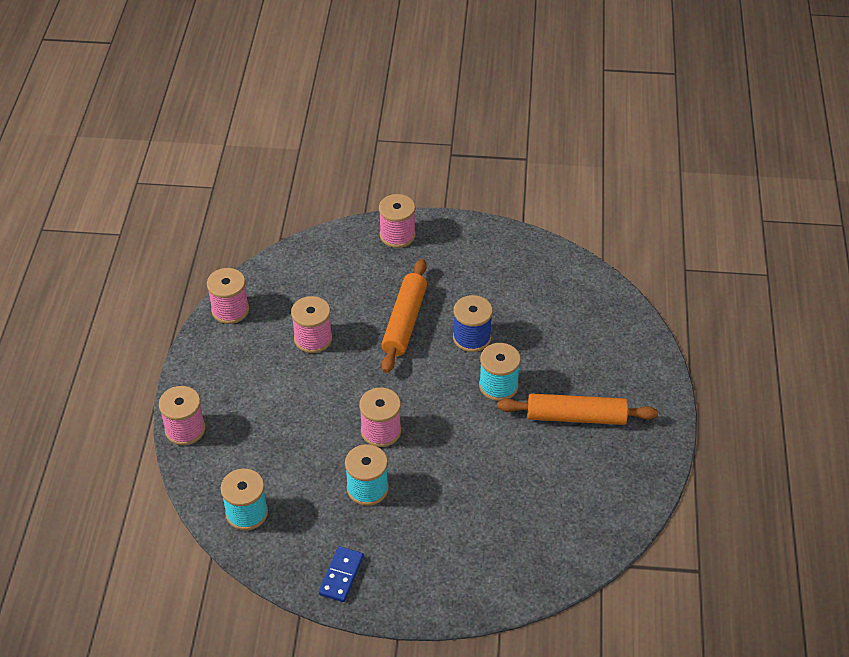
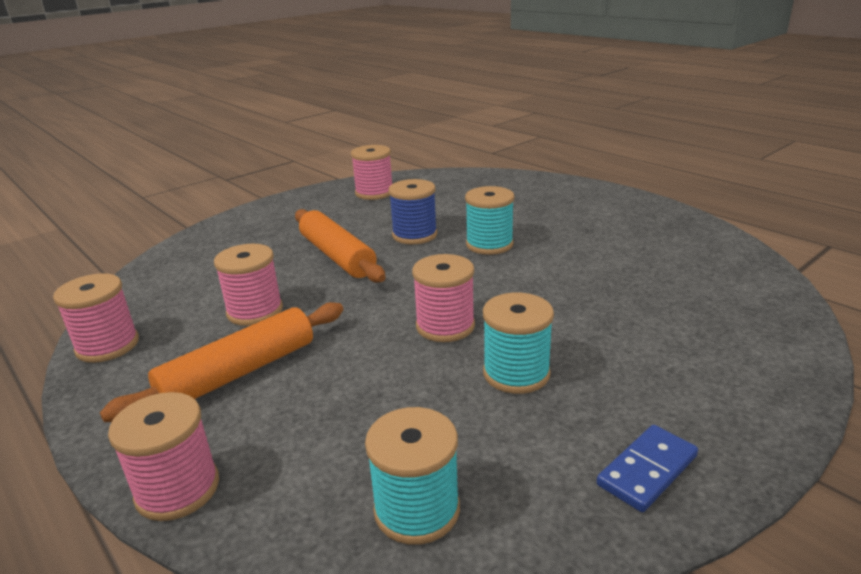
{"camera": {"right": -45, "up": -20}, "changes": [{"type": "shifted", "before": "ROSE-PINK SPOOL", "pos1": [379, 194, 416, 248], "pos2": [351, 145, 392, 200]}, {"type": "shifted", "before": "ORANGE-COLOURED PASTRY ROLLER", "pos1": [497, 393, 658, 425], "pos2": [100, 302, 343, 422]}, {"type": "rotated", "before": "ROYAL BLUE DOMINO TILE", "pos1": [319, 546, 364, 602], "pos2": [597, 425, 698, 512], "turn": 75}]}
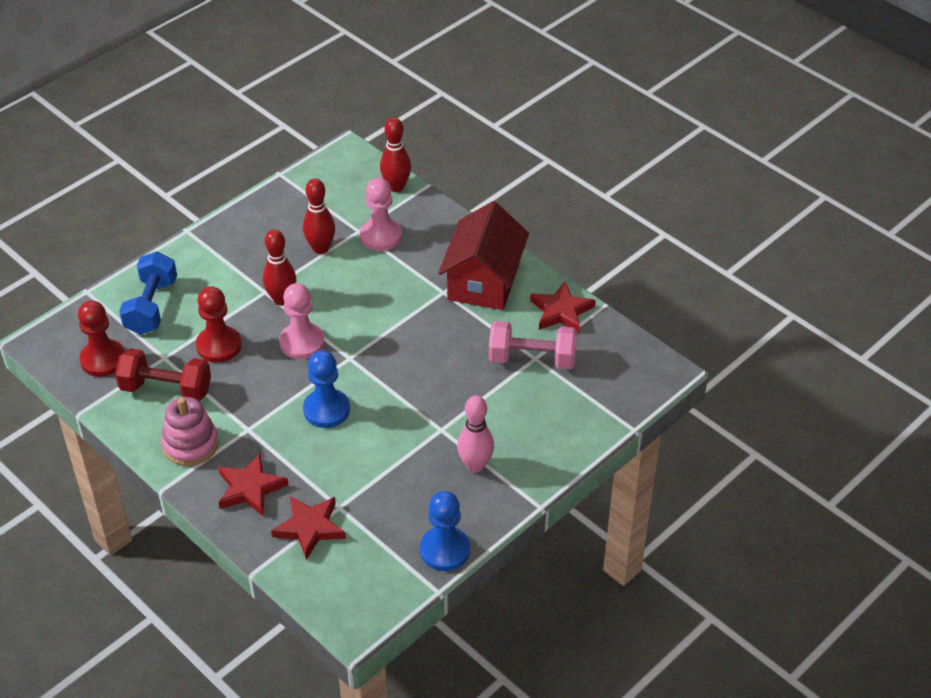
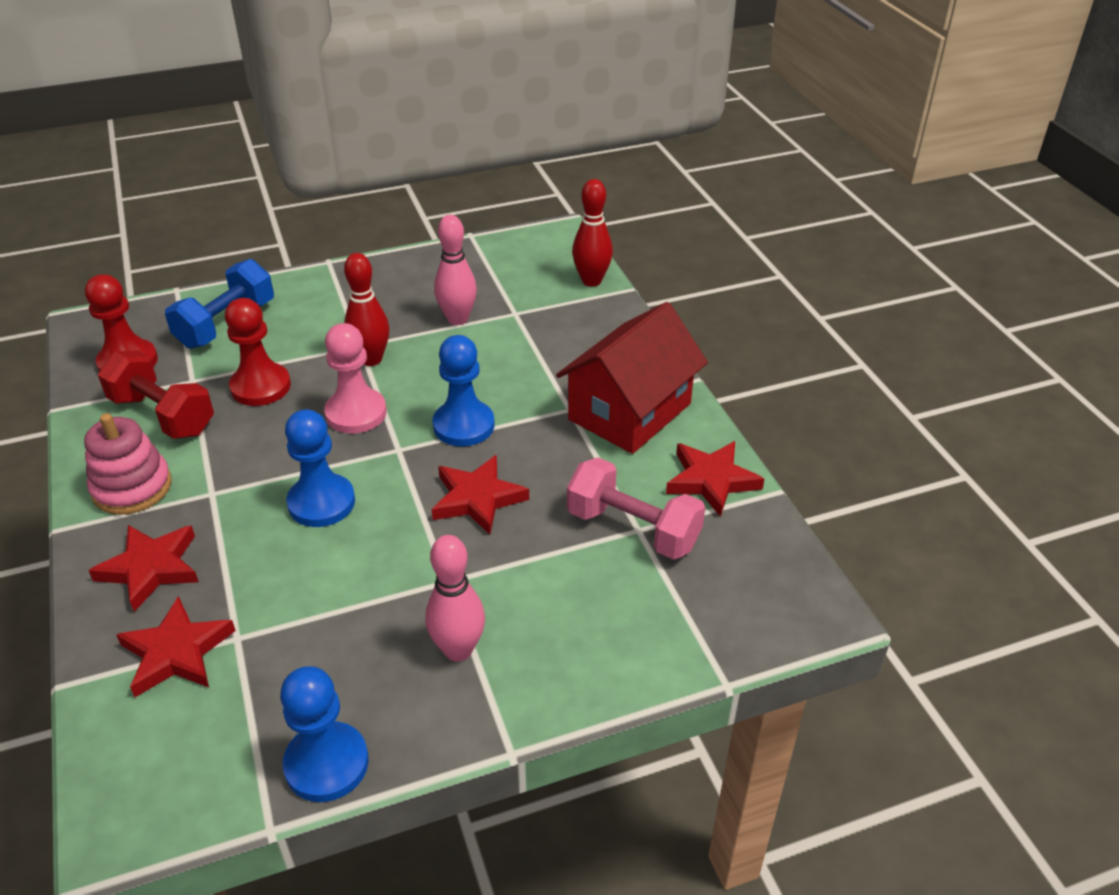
{"camera": {"right": 25, "up": -5}, "changes": [{"type": "repainted", "before": "SCARLET SKITTLE", "after": "ROSE-PINK SKITTLE", "pos1": [303, 178, 335, 254], "pos2": [434, 215, 477, 325]}, {"type": "gone", "before": "ROSE-PINK PAWN", "pos1": [360, 178, 402, 251]}, {"type": "new", "after": "ROYAL BLUE PAWN", "pos2": [432, 335, 495, 446]}, {"type": "new", "after": "SCARLET FIVE-POINTED STAR", "pos2": [431, 455, 529, 535]}]}
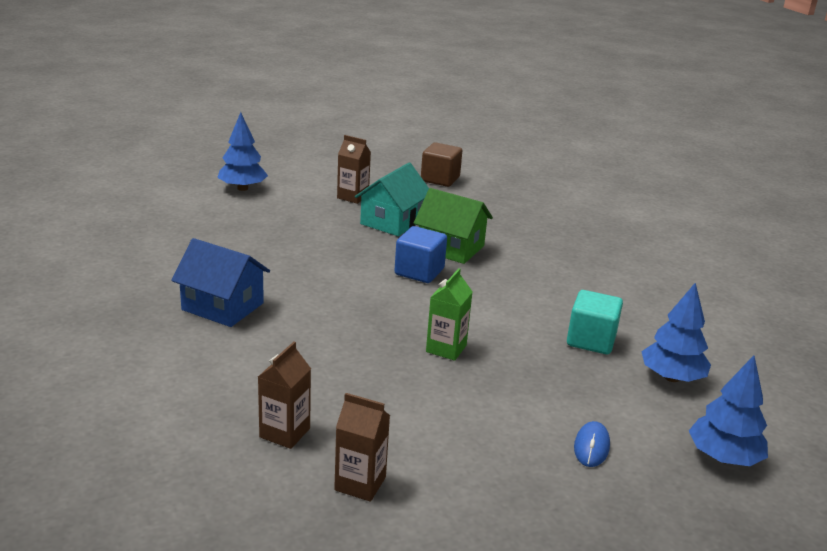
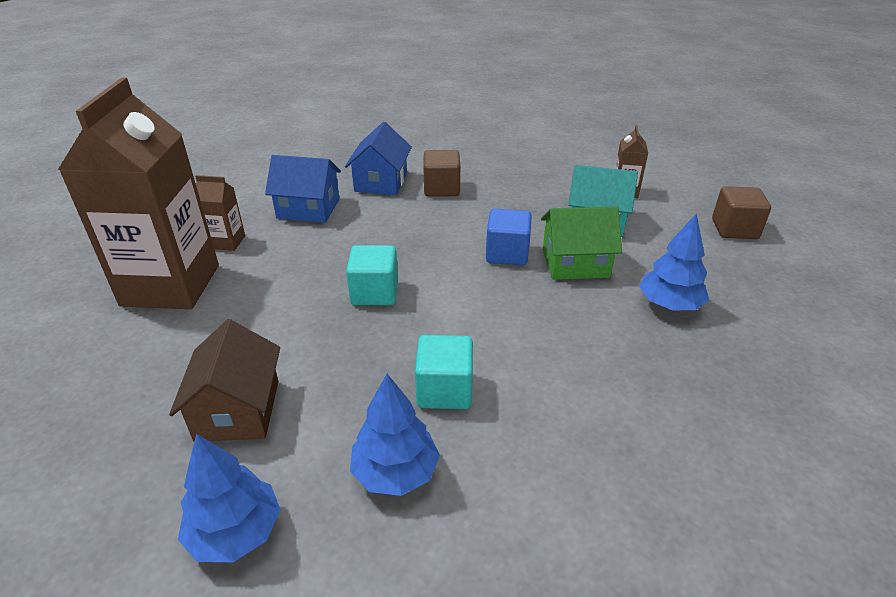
{"camera": {"right": 75, "up": 10}, "changes": [{"type": "shifted", "before": "ROYAL BLUE TOY TREE", "pos1": [217, 112, 268, 191], "pos2": [639, 213, 709, 310]}, {"type": "rotated", "before": "LEAF-GREEN COTTAGE", "pos1": [414, 188, 493, 264], "pos2": [541, 206, 622, 280], "turn": 75}, {"type": "swapped", "before": "LEAF-GREEN CARTON", "after": "TURQUOISE SOLID CUBE", "pos1": [426, 268, 473, 361], "pos2": [346, 245, 398, 305]}, {"type": "scaled", "before": "RUSSET CARTON", "pos1": [334, 393, 390, 502], "pos2": [58, 77, 219, 309], "scale": 2.43}, {"type": "swapped", "before": "ROYAL BLUE MOUSE", "after": "RUSSET COTTAGE", "pos1": [574, 421, 610, 467], "pos2": [169, 319, 280, 441]}, {"type": "new", "after": "RUSSET SOLID CUBE", "pos2": [423, 150, 460, 197]}, {"type": "new", "after": "ROYAL BLUE COTTAGE", "pos2": [265, 155, 341, 223]}]}
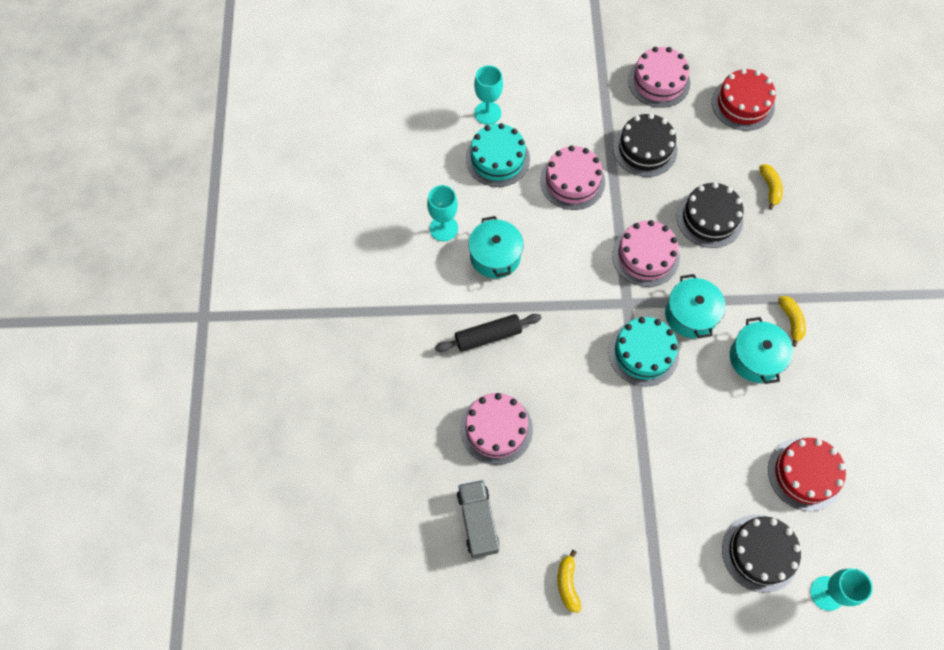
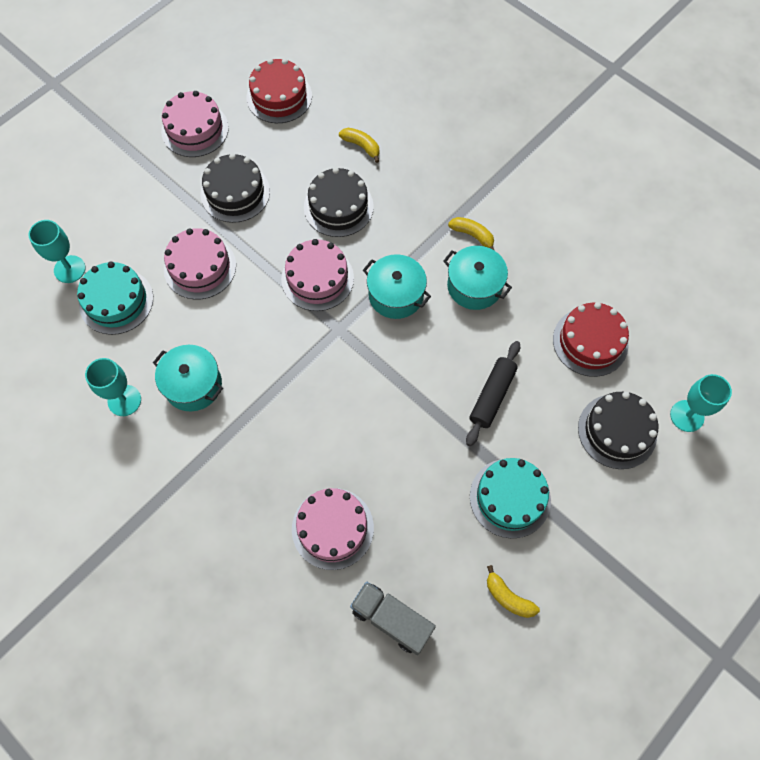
{"camera": {"right": -45, "up": 0}, "changes": [{"type": "shifted", "before": "JET-BLACK PASTRY ROLLER", "pos1": [435, 314, 541, 352], "pos2": [466, 341, 520, 446]}, {"type": "shifted", "before": "TURQUOISE GATEAU", "pos1": [608, 317, 679, 387], "pos2": [470, 458, 551, 539]}]}
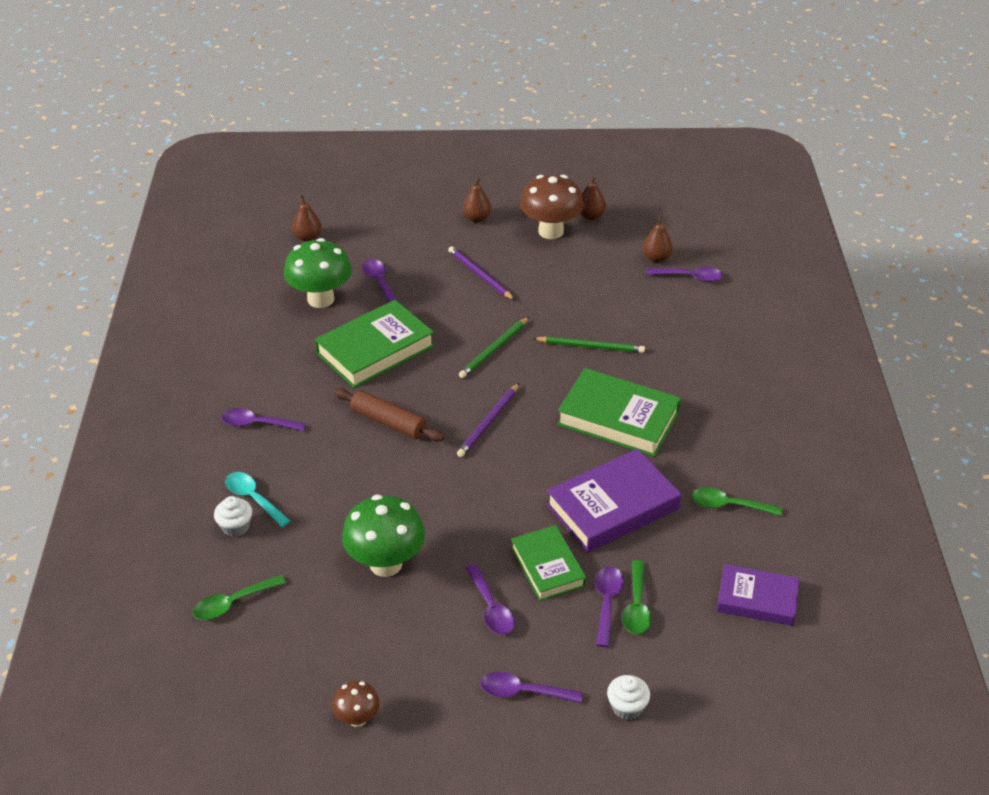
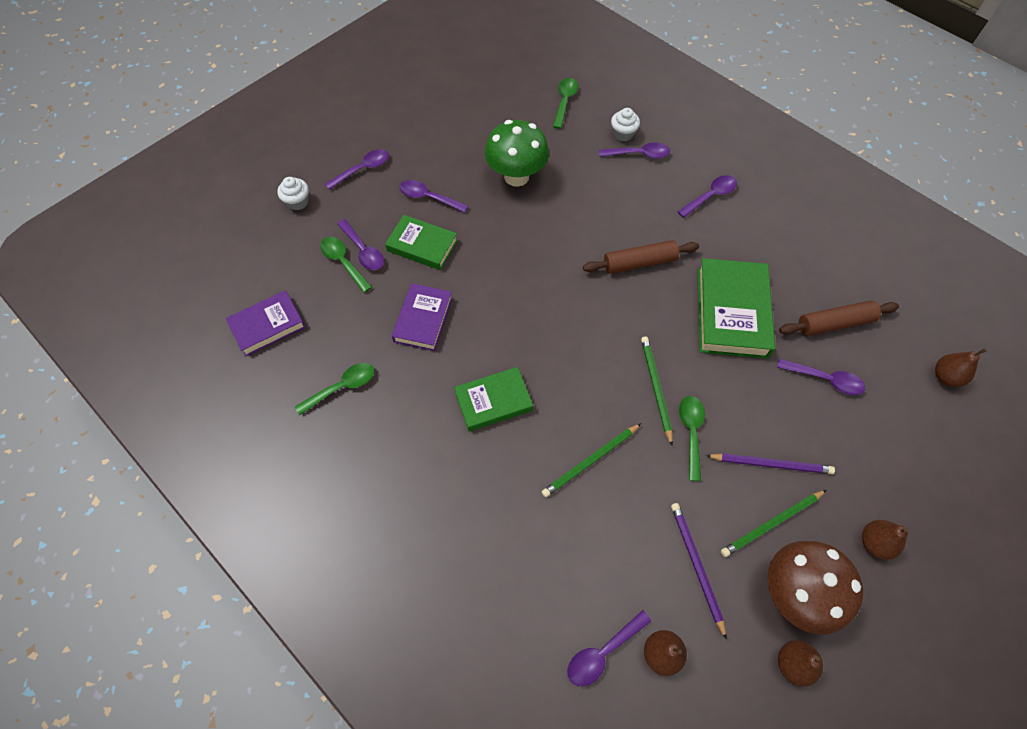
{"camera": {"right": 135, "up": 20}, "changes": [{"type": "swapped", "before": "LEAF-GREEN MUSHROOM", "after": "RUSSET PASTRY ROLLER", "pos1": [284, 238, 352, 308], "pos2": [779, 300, 899, 336]}, {"type": "scaled", "before": "LEAF-GREEN HARDCOVER", "pos1": [557, 368, 681, 457], "pos2": [454, 367, 533, 432], "scale": 0.64}, {"type": "shifted", "before": "PURPLE PENCIL", "pos1": [457, 383, 519, 457], "pos2": [671, 503, 727, 640]}, {"type": "scaled", "before": "PURPLE HARDCOVER", "pos1": [546, 449, 681, 553], "pos2": [392, 283, 452, 351], "scale": 0.64}, {"type": "repainted", "before": "TURQUOISE SPOON", "after": "PURPLE SPOON", "pos1": [225, 472, 290, 528], "pos2": [599, 142, 670, 159]}, {"type": "gone", "before": "RUSSET MUSHROOM", "pos1": [332, 681, 380, 727]}, {"type": "new", "after": "LEAF-GREEN SPOON", "pos2": [679, 396, 705, 481]}, {"type": "new", "after": "LEAF-GREEN PENCIL", "pos2": [721, 490, 827, 557]}]}
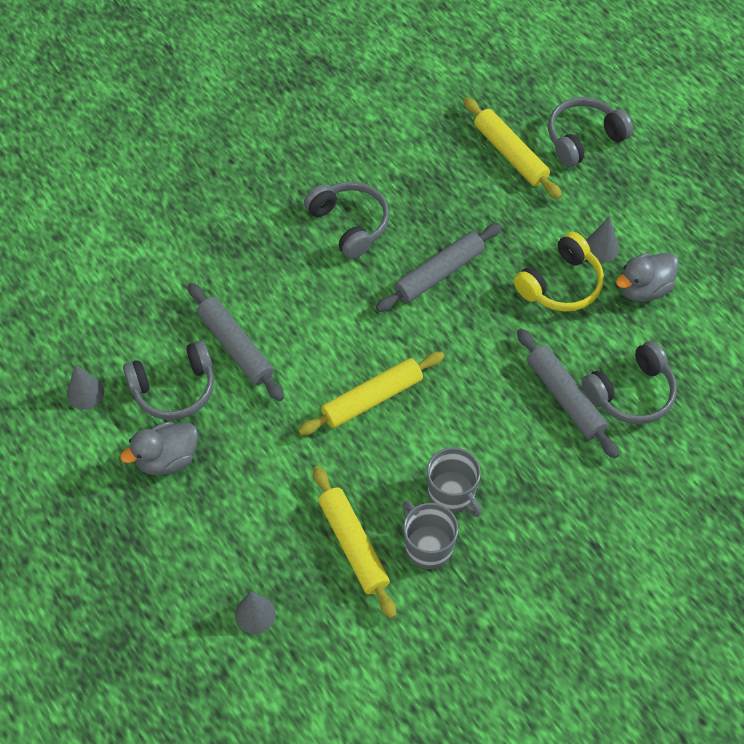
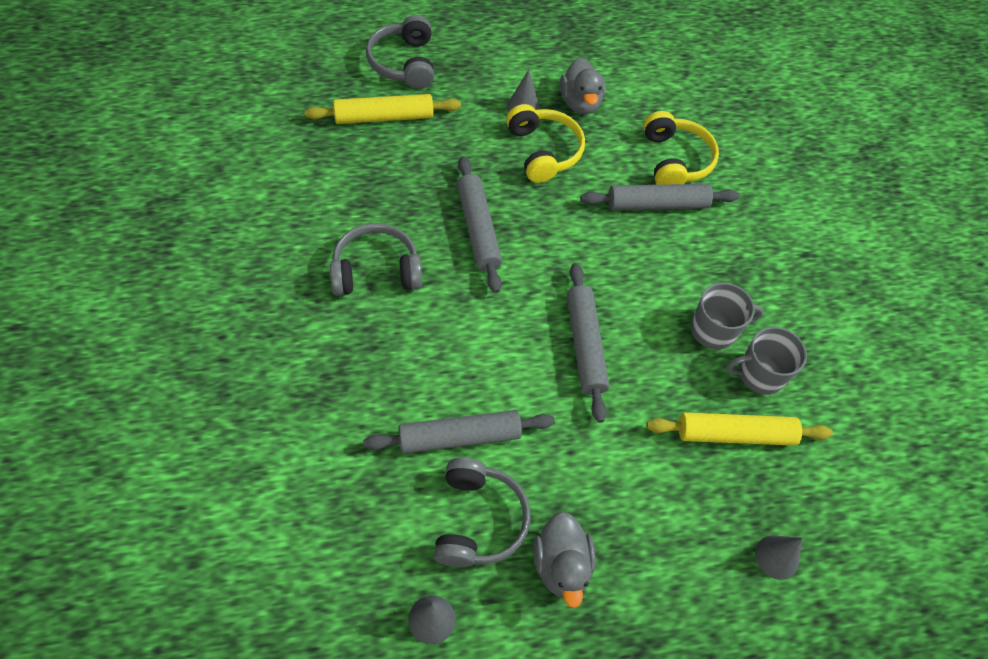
{"camera": {"right": -70, "up": 0}, "changes": [{"type": "repainted", "before": "GRAY HEADPHONES", "after": "BRIGHT YELLOW HEADPHONES", "pos1": [582, 341, 677, 424], "pos2": [643, 111, 719, 185]}, {"type": "repainted", "before": "BRIGHT YELLOW PASTRY ROLLER", "after": "GRAY PASTRY ROLLER", "pos1": [298, 352, 444, 435], "pos2": [567, 263, 609, 423]}]}
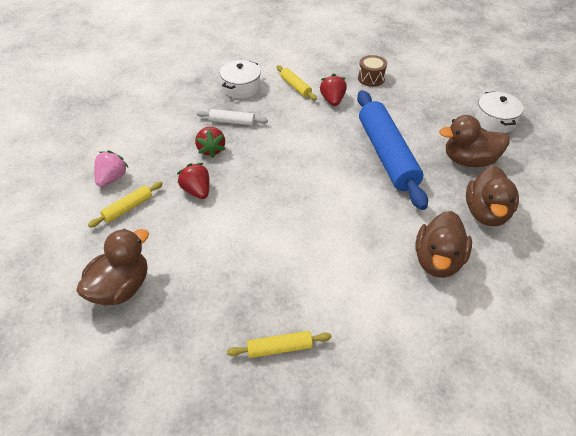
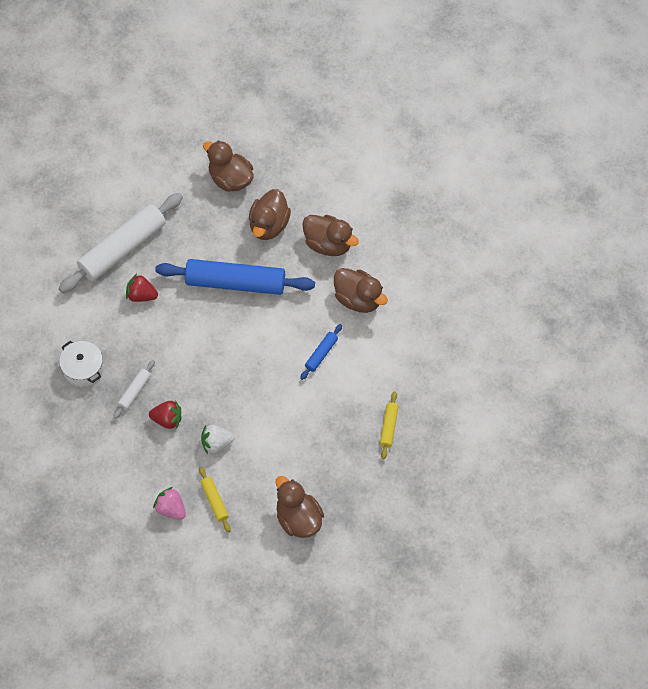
{"camera": {"right": -70, "up": 15}, "changes": [{"type": "swapped", "before": "RUSSET DRUM", "after": "WHITE PASTRY ROLLER", "pos1": [358, 55, 387, 87], "pos2": [59, 193, 183, 293]}, {"type": "gone", "before": "BRIGHT YELLOW PASTRY ROLLER", "pos1": [276, 65, 317, 100]}, {"type": "swapped", "before": "WHITE STOCKPOT", "after": "RUSSET TOY DUCK", "pos1": [475, 91, 524, 133], "pos2": [203, 140, 254, 192]}, {"type": "repainted", "before": "SCARLET BERRY", "after": "WHITE BERRY", "pos1": [177, 163, 210, 199], "pos2": [201, 425, 235, 454]}, {"type": "new", "after": "ROYAL BLUE PASTRY ROLLER", "pos2": [300, 324, 342, 380]}]}
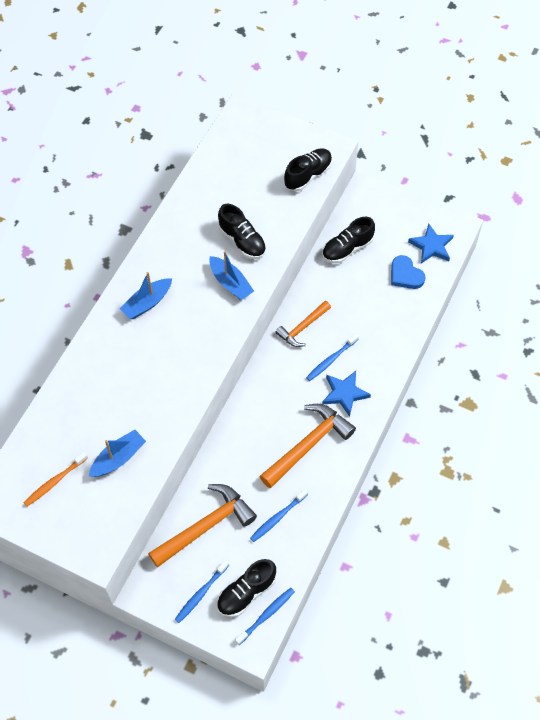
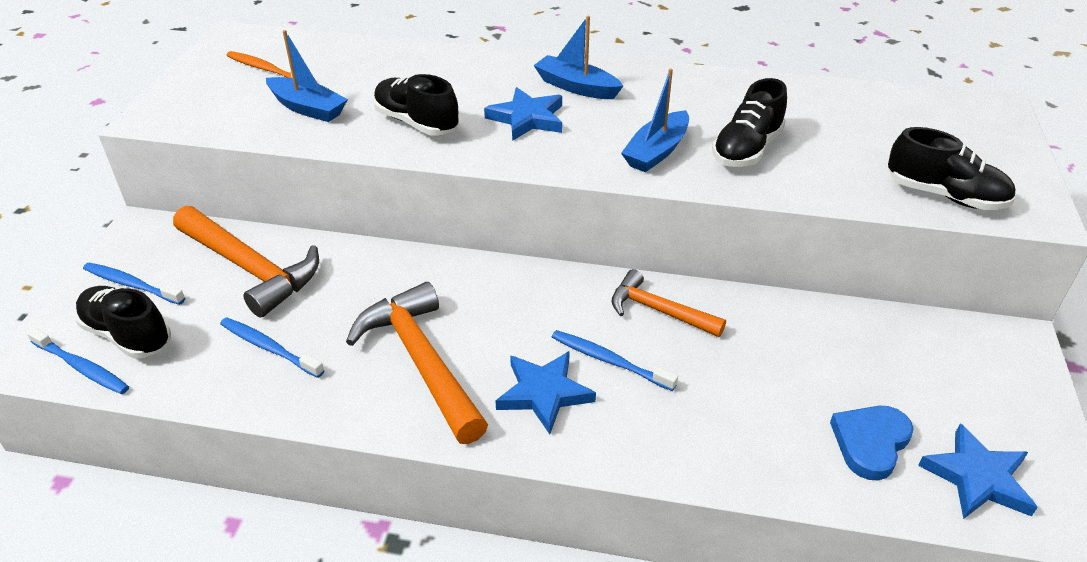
{"camera": {"right": 75, "up": -20}, "changes": [{"type": "shifted", "before": "JET-BLACK SHOE", "pos1": [322, 217, 375, 263], "pos2": [373, 74, 459, 136]}, {"type": "rotated", "before": "ORANGE-COLOURED CARPENTER'S HAMMER", "pos1": [259, 404, 356, 488], "pos2": [346, 282, 488, 444], "turn": -150}, {"type": "new", "after": "ROYAL BLUE FIVE-POINTED STAR", "pos2": [484, 87, 562, 141]}]}
